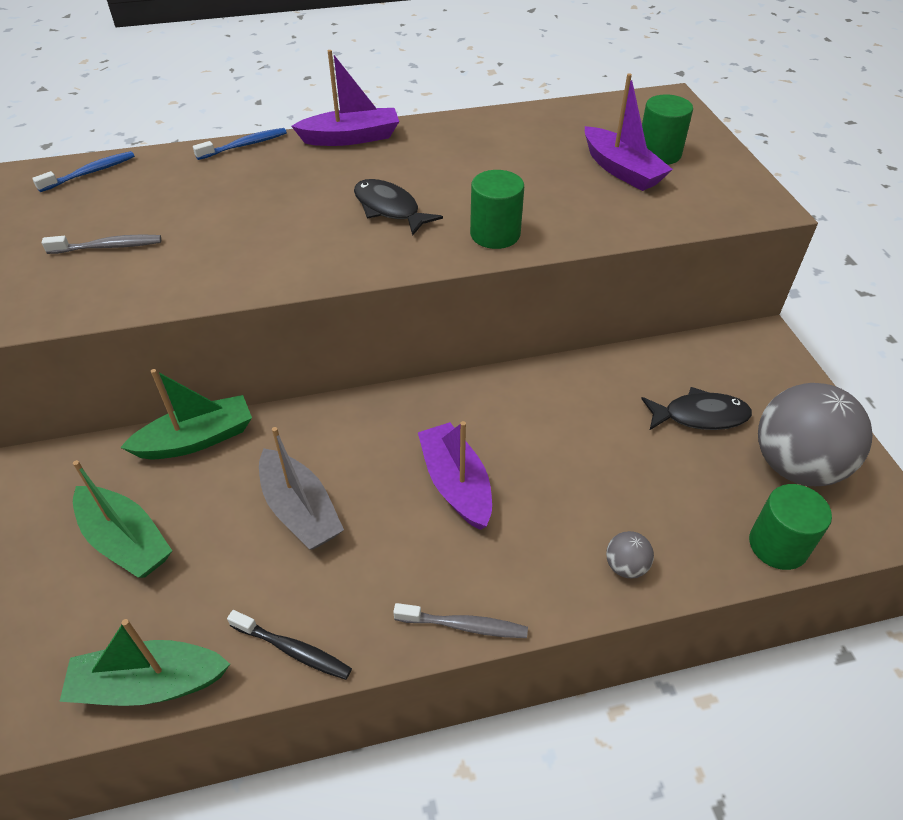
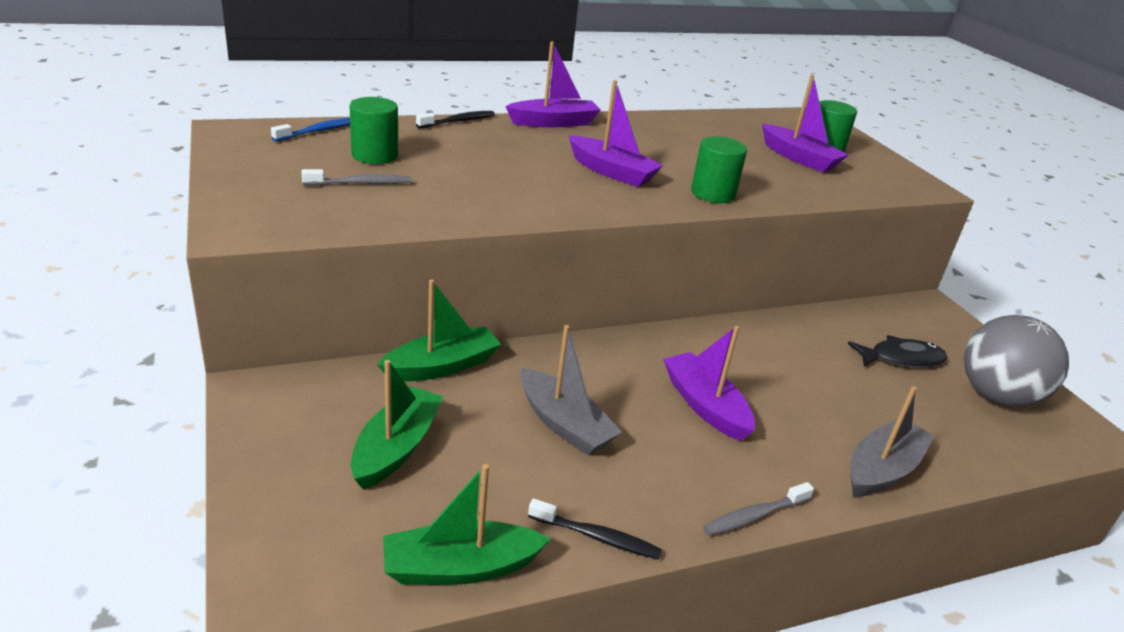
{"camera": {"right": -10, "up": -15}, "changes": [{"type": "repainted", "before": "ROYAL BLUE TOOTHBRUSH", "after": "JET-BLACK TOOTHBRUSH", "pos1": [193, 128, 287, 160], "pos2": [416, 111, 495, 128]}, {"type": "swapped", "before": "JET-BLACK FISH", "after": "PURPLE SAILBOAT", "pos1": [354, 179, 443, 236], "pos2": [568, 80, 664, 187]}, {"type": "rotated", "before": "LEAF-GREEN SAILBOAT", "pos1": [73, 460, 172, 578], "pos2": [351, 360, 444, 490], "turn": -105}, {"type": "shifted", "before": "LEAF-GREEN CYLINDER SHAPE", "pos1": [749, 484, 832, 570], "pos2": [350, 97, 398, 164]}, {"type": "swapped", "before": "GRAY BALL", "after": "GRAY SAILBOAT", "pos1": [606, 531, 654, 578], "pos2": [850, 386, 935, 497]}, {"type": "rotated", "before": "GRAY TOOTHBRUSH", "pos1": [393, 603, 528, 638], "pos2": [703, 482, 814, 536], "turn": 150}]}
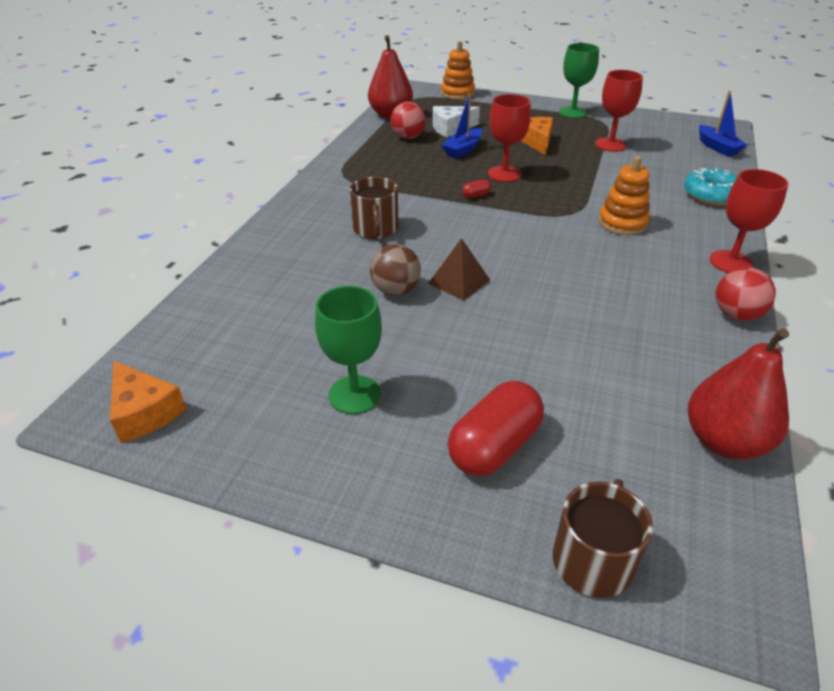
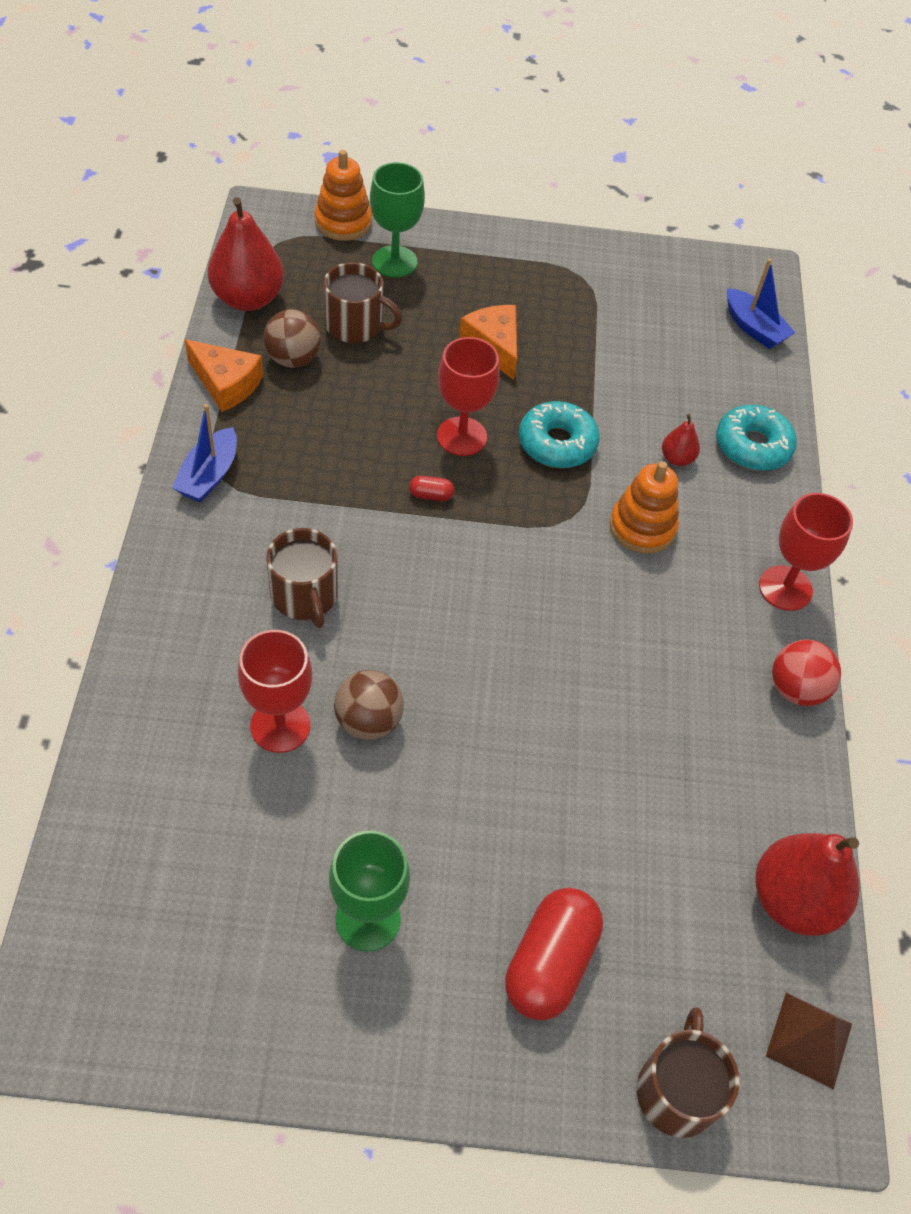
{"camera": {"right": -20, "up": 15}, "changes": [{"type": "shifted", "before": "LEAF-GREEN WINE GLASS", "pos1": [559, 43, 599, 118], "pos2": [370, 162, 425, 278]}, {"type": "shifted", "before": "SCARLET WINE GLASS", "pos1": [595, 70, 643, 152], "pos2": [238, 630, 312, 753]}, {"type": "shifted", "before": "ROYAL BLUE SAILBOAT", "pos1": [442, 93, 482, 159], "pos2": [172, 404, 237, 503]}, {"type": "repainted", "before": "SCARLET BALL", "after": "RUSSET BALL", "pos1": [391, 102, 426, 139], "pos2": [264, 310, 321, 368]}, {"type": "swapped", "before": "WHITE CHEESE", "after": "RUSSET COFFEE MUG", "pos1": [433, 106, 480, 137], "pos2": [324, 262, 402, 343]}, {"type": "rotated", "before": "SCARLET PILL", "pos1": [462, 180, 491, 198], "pos2": [409, 476, 454, 501], "turn": 45}, {"type": "shifted", "before": "RUSSET PYRAMID SHAPE", "pos1": [428, 238, 490, 301], "pos2": [766, 993, 852, 1089]}, {"type": "shifted", "before": "ORANGE-COLOURED CHEESE", "pos1": [110, 361, 186, 443], "pos2": [185, 339, 263, 412]}, {"type": "new", "after": "TURQUOISE DONUT", "pos2": [519, 401, 600, 468]}, {"type": "new", "after": "SCARLET TOY PEAR", "pos2": [662, 414, 700, 466]}]}
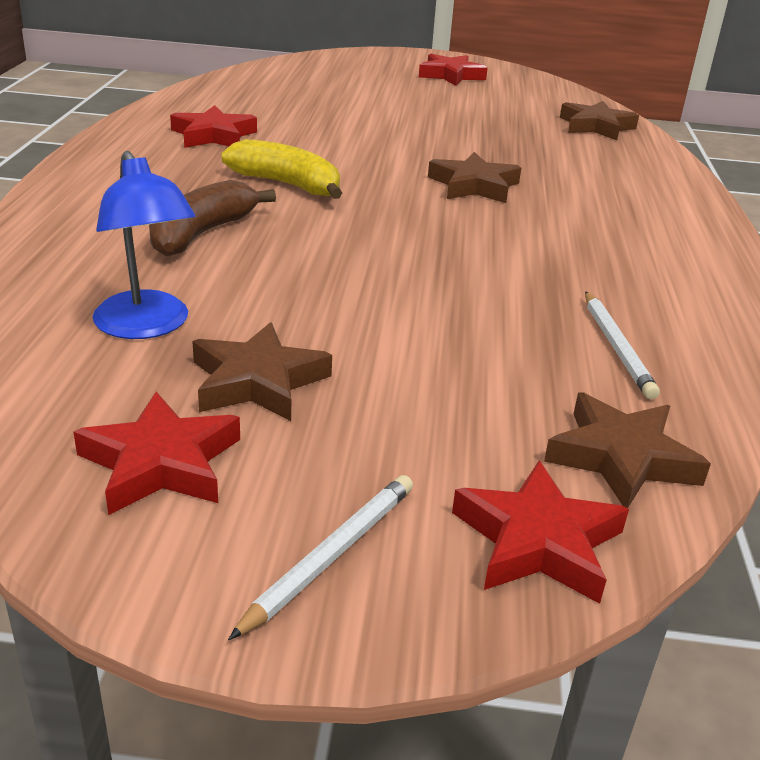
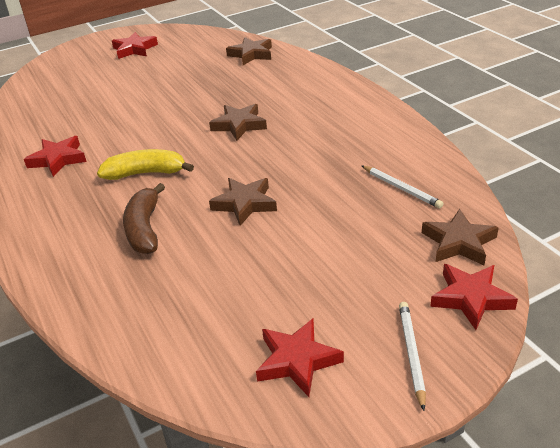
{"camera": {"right": -30, "up": 5}, "changes": [{"type": "gone", "before": "ROYAL BLUE DESK LAMP", "pos1": [93, 151, 196, 339]}, {"type": "shifted", "before": "RUSSET FIVE-POINTED STAR", "pos1": [192, 322, 332, 421], "pos2": [209, 178, 277, 226]}]}
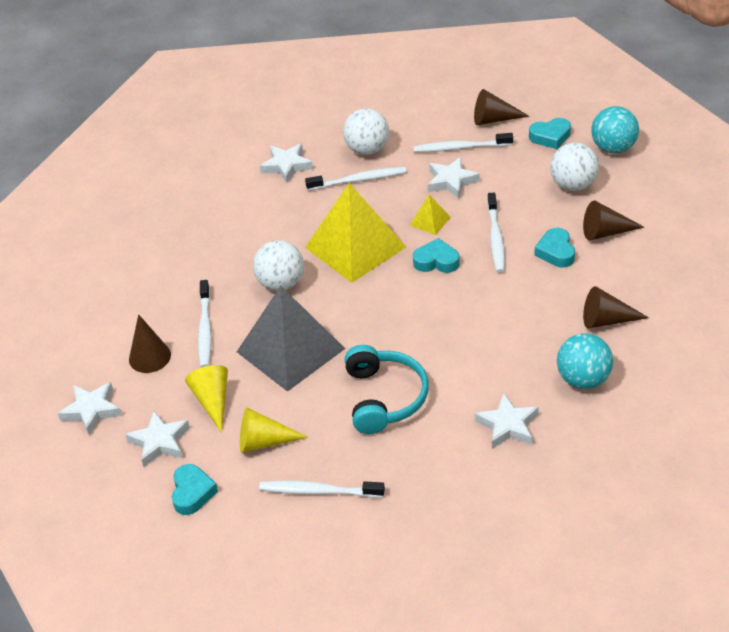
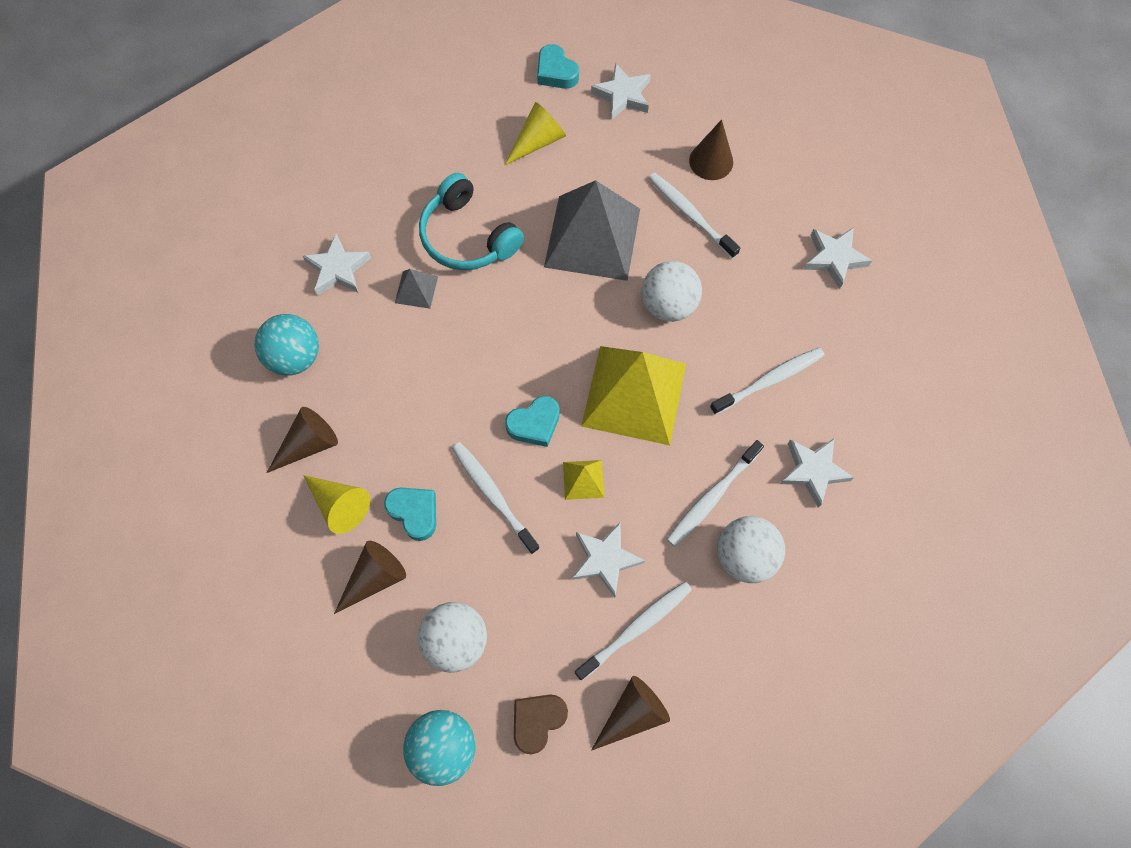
{"camera": {"right": 140, "up": 25}, "changes": [{"type": "repainted", "before": "TURQUOISE HEART", "after": "RUSSET HEART", "pos1": [529, 118, 571, 149], "pos2": [514, 695, 568, 755]}, {"type": "shifted", "before": "BRIGHT YELLOW SOLID CONE", "pos1": [185, 365, 228, 433], "pos2": [304, 475, 370, 534]}, {"type": "shifted", "before": "WHITE FIVE-POINTED STAR", "pos1": [58, 382, 122, 435], "pos2": [803, 227, 872, 289]}, {"type": "shifted", "before": "WHITE TOOTHBRUSH", "pos1": [259, 481, 385, 498], "pos2": [710, 347, 825, 415]}, {"type": "new", "after": "GRAY PYRAMID SHAPE", "pos2": [395, 269, 438, 309]}]}
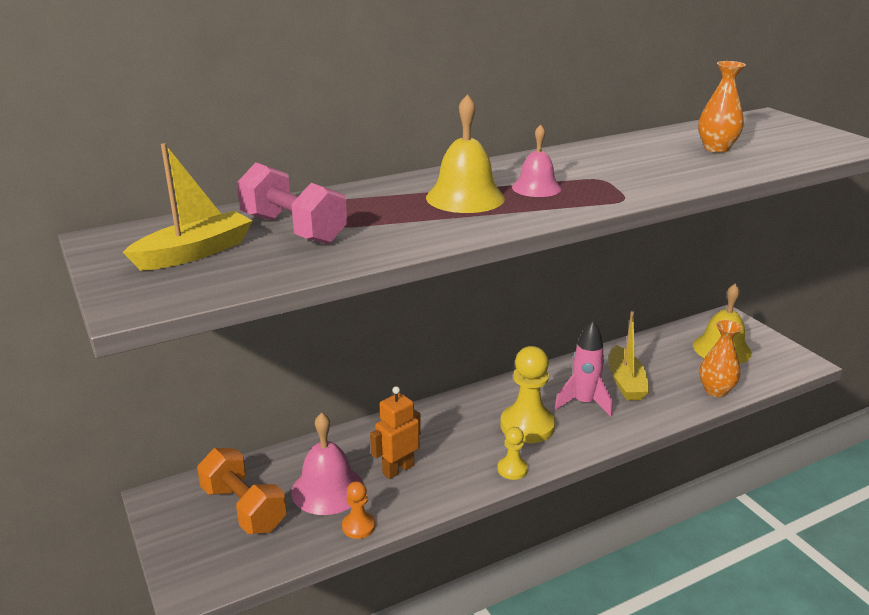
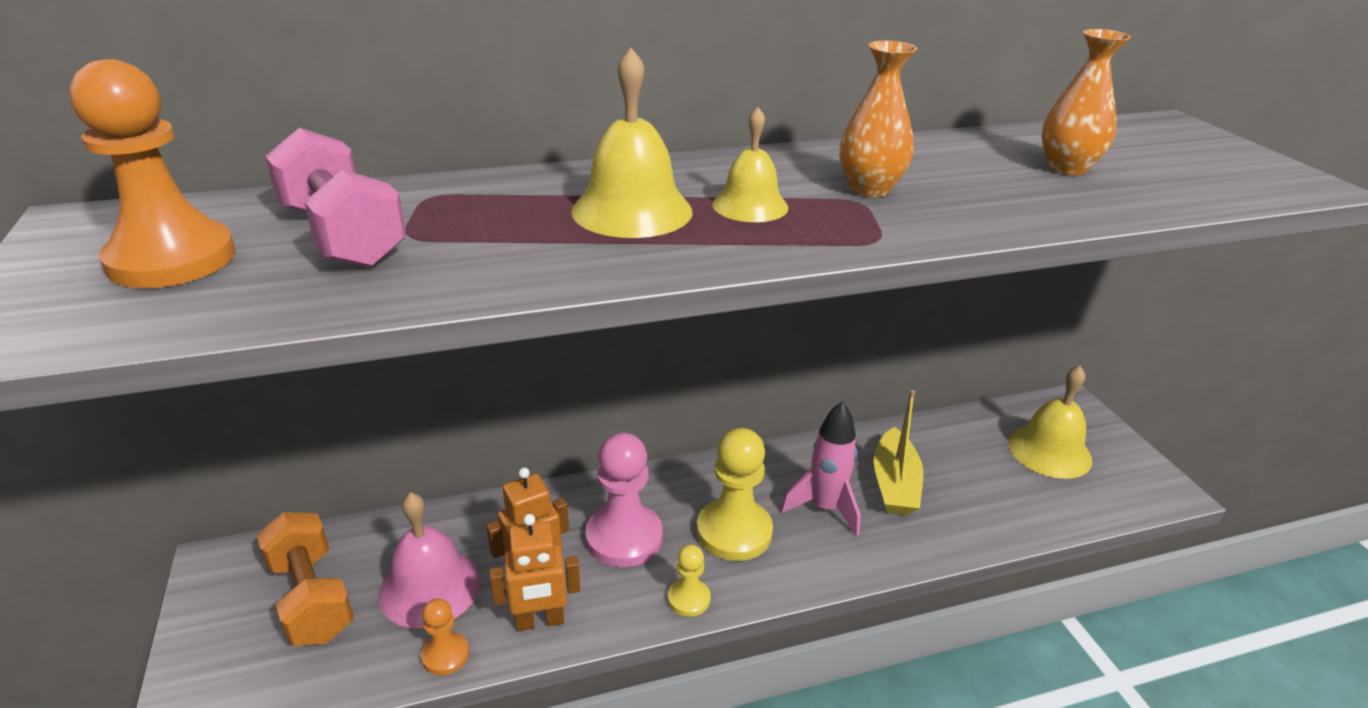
{"camera": {"right": 10, "up": 5}, "changes": [{"type": "repainted", "before": "ROSE-PINK SCHOOL BELL", "after": "BRIGHT YELLOW SCHOOL BELL", "pos1": [512, 124, 561, 197], "pos2": [712, 107, 789, 222]}, {"type": "swapped", "before": "BRIGHT YELLOW SAILBOAT", "after": "ORANGE-COLOURED PAWN", "pos1": [123, 143, 253, 271], "pos2": [70, 59, 236, 288]}, {"type": "shifted", "before": "ORANGE-COLOURED TALL VASE", "pos1": [699, 320, 742, 397], "pos2": [840, 40, 917, 197]}, {"type": "new", "after": "ROSE-PINK PAWN", "pos2": [585, 432, 663, 567]}, {"type": "new", "after": "ORANGE-COLOURED ROBOT FIGURE", "pos2": [489, 514, 580, 631]}]}
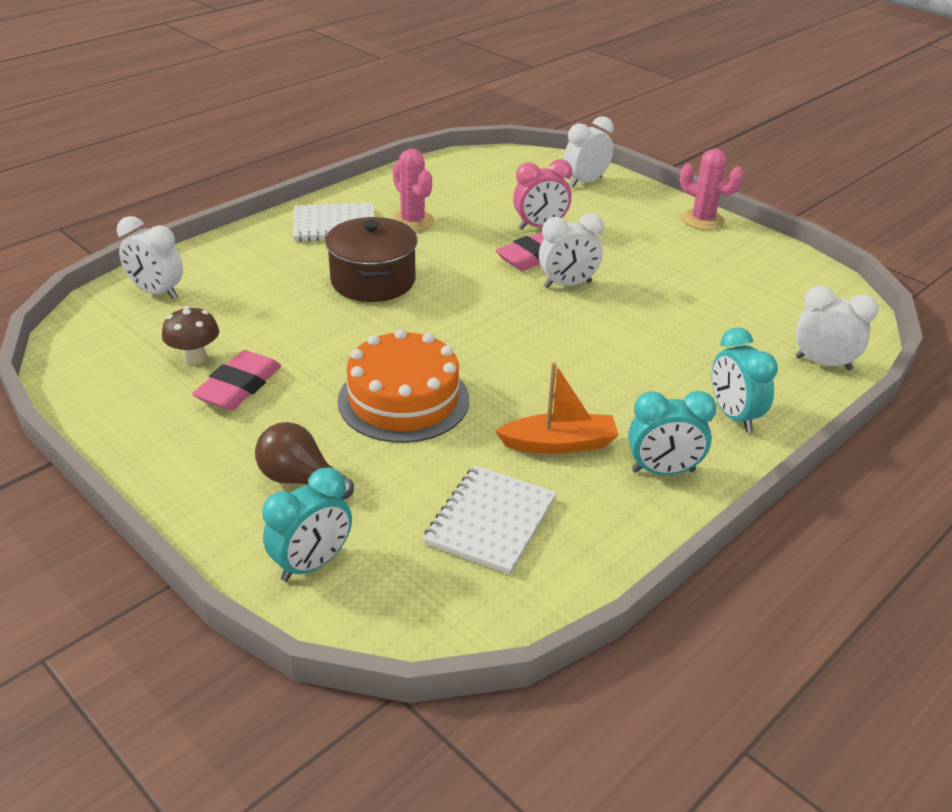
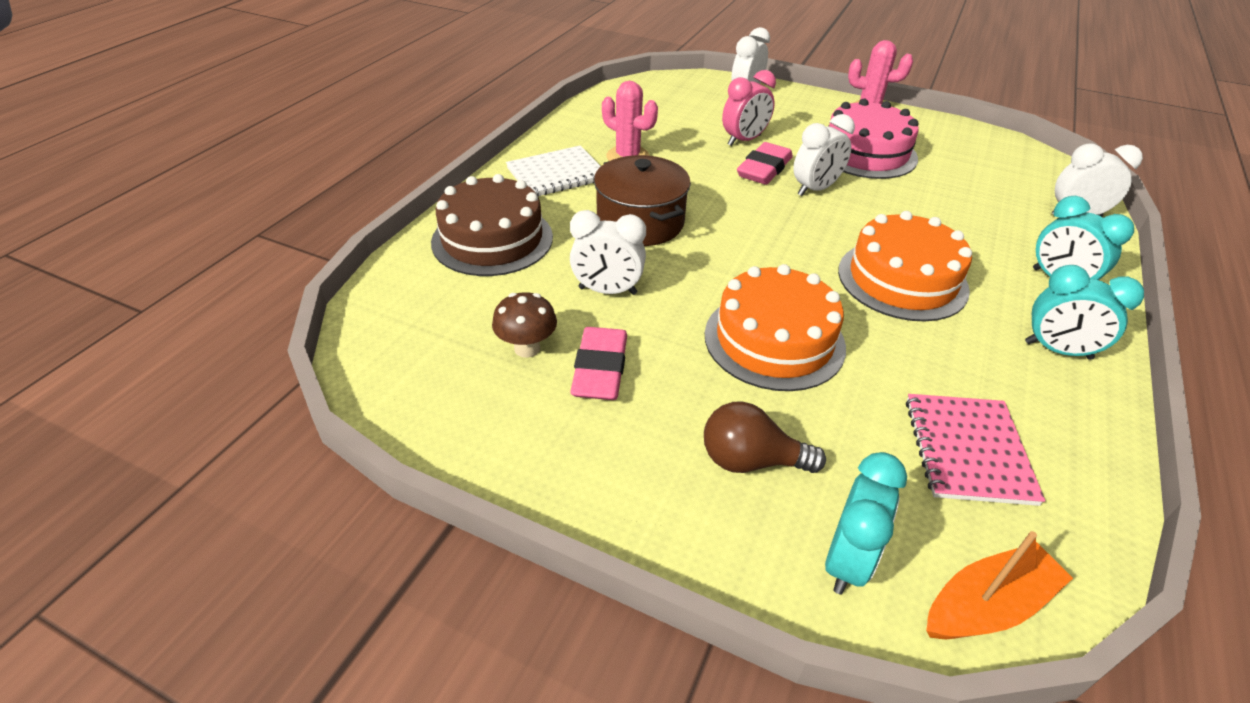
{"camera": {"right": -20, "up": 5}, "changes": [{"type": "shifted", "before": "WHITE CLOCK", "pos1": [117, 216, 183, 299], "pos2": [570, 210, 646, 295]}, {"type": "shifted", "before": "ORANGE-COLOURED SAILBOAT", "pos1": [495, 362, 619, 454], "pos2": [926, 531, 1073, 639]}, {"type": "rotated", "before": "TURQUOISE CLOCK", "pos1": [628, 391, 716, 475], "pos2": [1025, 265, 1144, 360], "turn": 45}, {"type": "repainted", "before": "WHITE NOTEBOOK", "after": "ROSE-PINK NOTEBOOK", "pos1": [423, 465, 556, 575], "pos2": [906, 394, 1045, 506]}, {"type": "new", "after": "ROSE-PINK GATEAU", "pos2": [828, 99, 919, 179]}, {"type": "new", "after": "RUSSET GATEAU", "pos2": [431, 174, 553, 276]}, {"type": "new", "after": "ORANGE-COLOURED GATEAU", "pos2": [838, 211, 972, 321]}]}
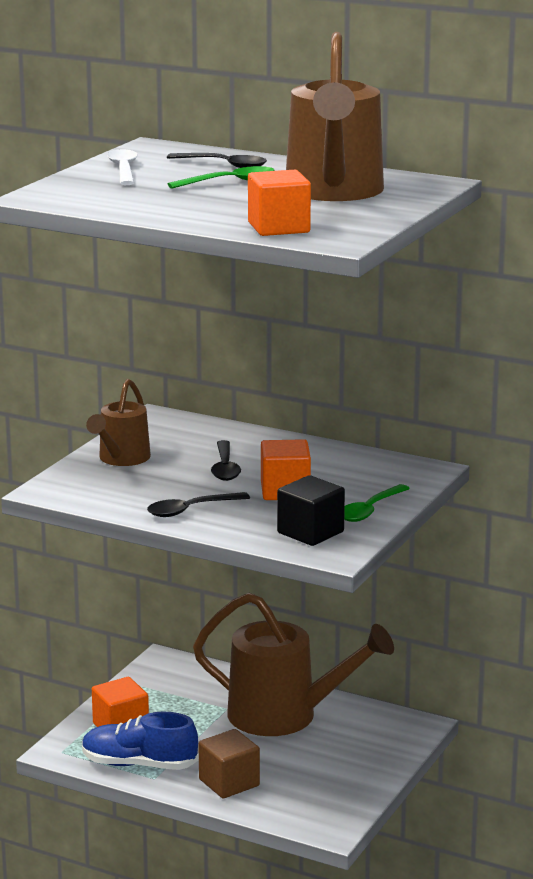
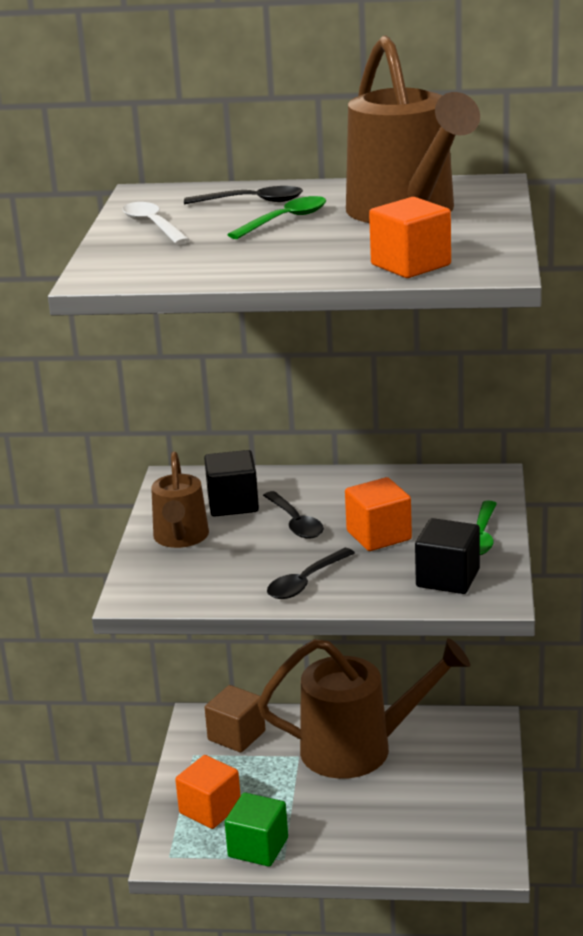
{"camera": {"right": -20, "up": 5}, "changes": [{"type": "swapped", "before": "ROYAL BLUE SHOE", "after": "LEAF-GREEN SOLID CUBE", "pos1": [82, 712, 198, 770], "pos2": [225, 793, 288, 867]}, {"type": "shifted", "before": "RUSSET SOLID CUBE", "pos1": [198, 729, 260, 798], "pos2": [205, 685, 265, 752]}, {"type": "new", "after": "JET-BLACK SOLID CUBE", "pos2": [204, 450, 259, 517]}]}
